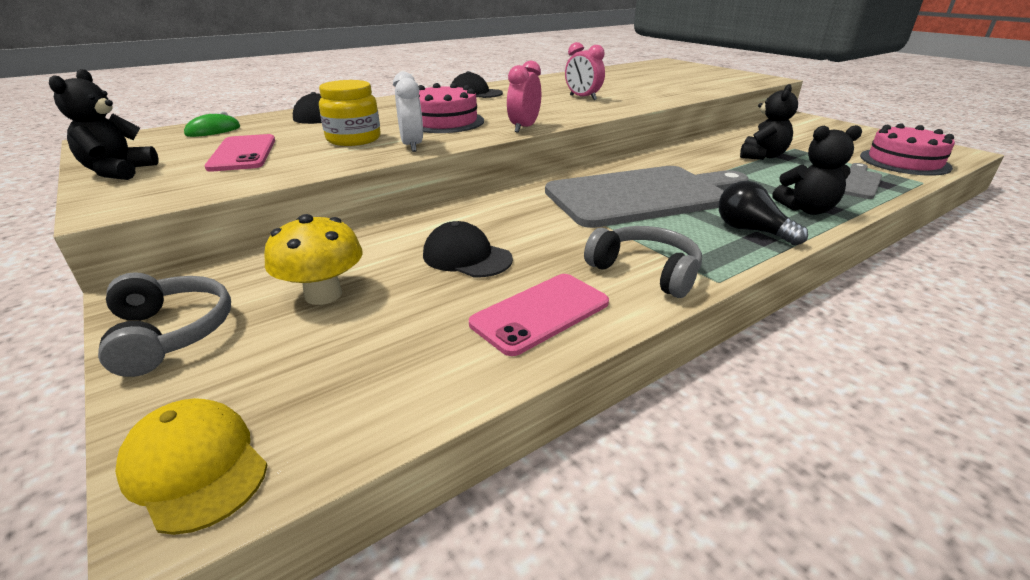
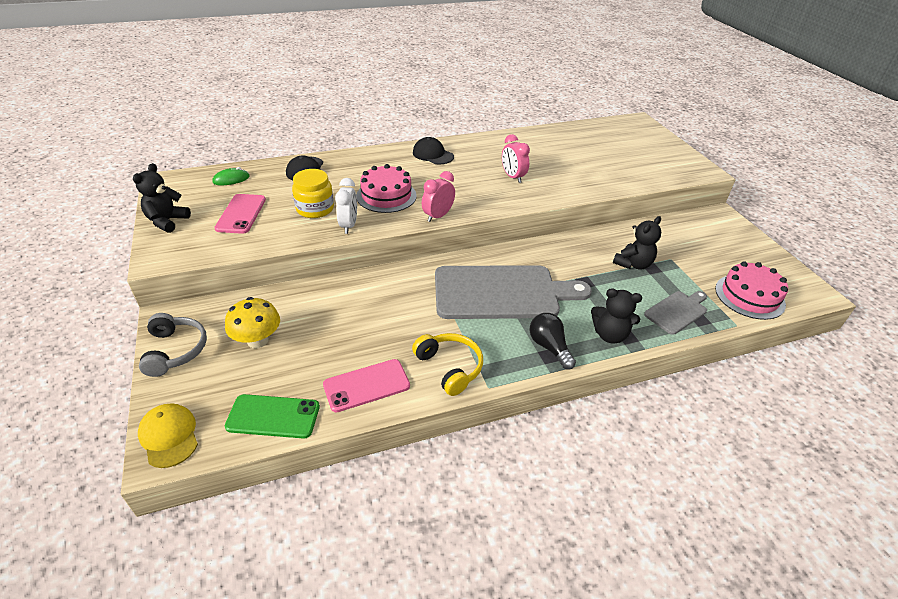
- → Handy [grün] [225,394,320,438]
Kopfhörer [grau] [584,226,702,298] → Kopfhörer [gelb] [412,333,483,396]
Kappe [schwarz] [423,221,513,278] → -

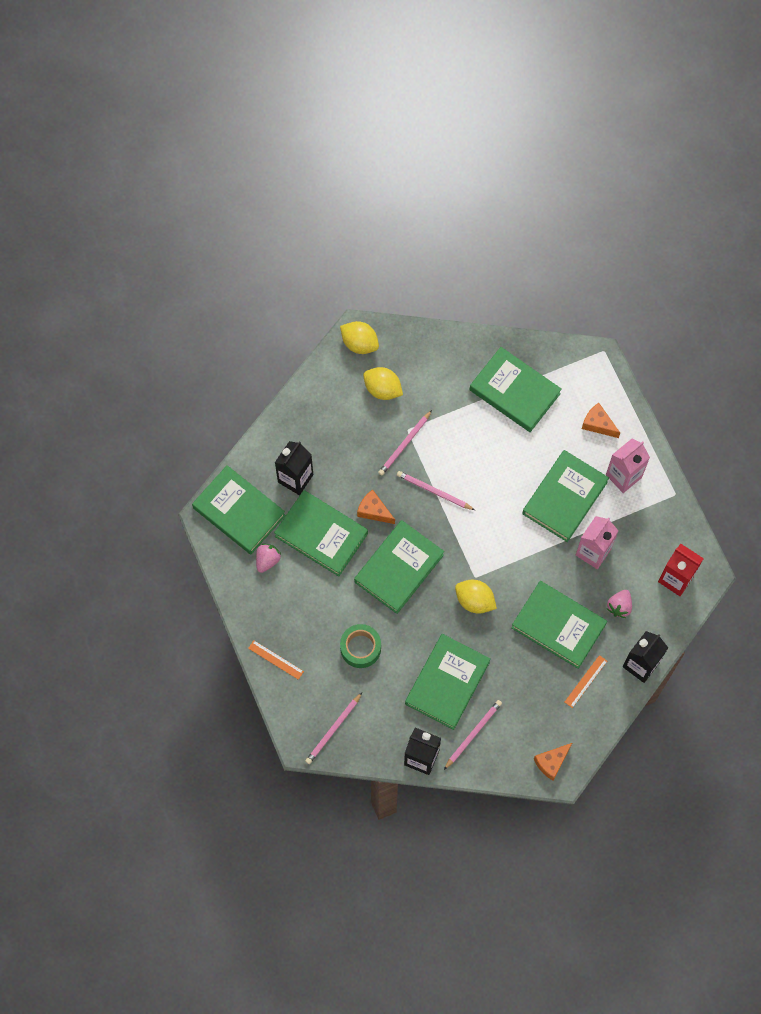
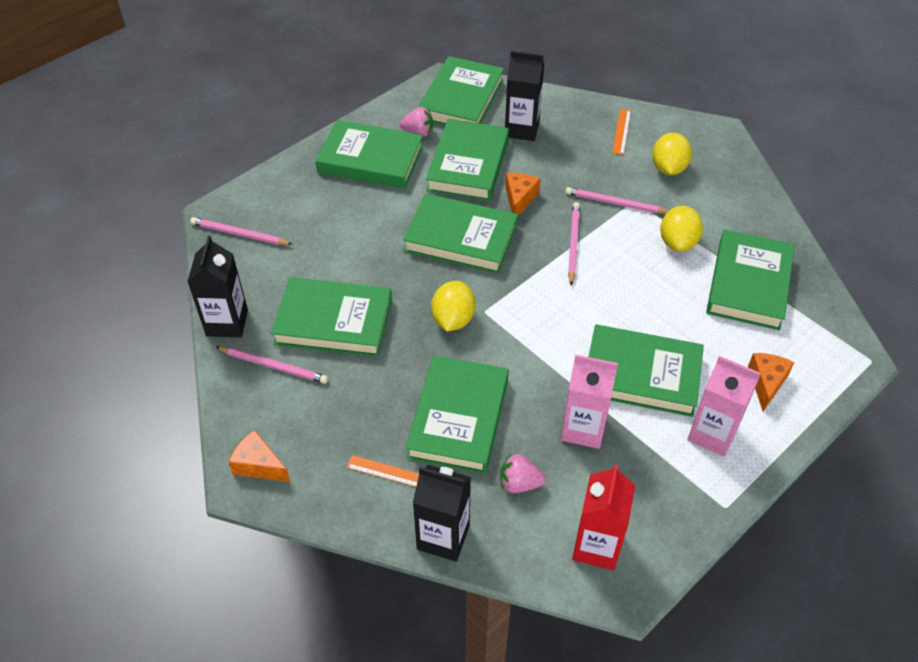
- → Buch [grün] [315,120,423,189]
Lineal [orange] [248,640,304,680] → Lineal [orange] [612,109,631,155], move
Zitrone [gelb] [340,321,379,354] → Zitrone [gelb] [660,206,703,252], move
Klebeband [grün] [340,624,381,668] → -

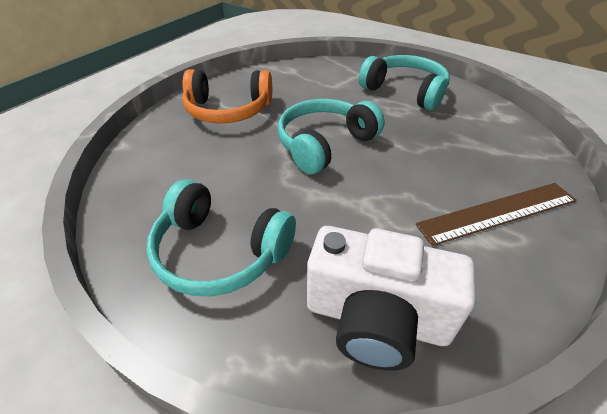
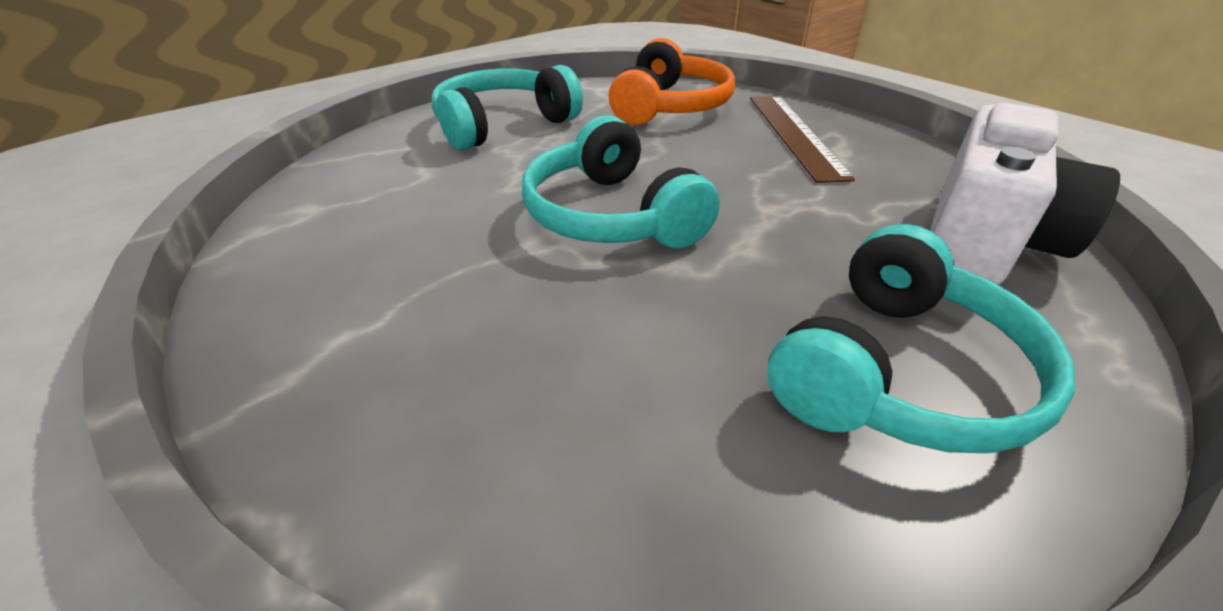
Kopfhörer [orange] [182,69,272,124] → Kopfhörer [orange] [609,38,735,125], move

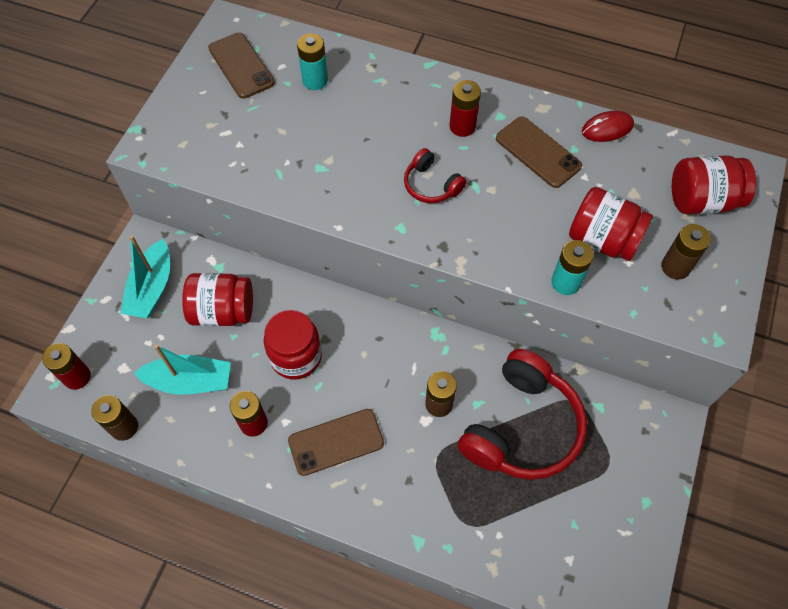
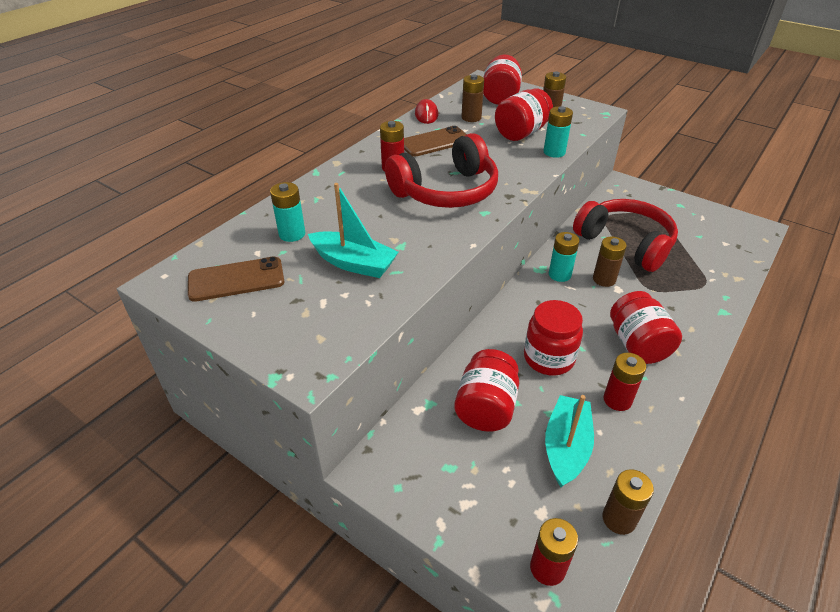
Boot [türkis] [120,235,170,318] → Boot [türkis] [308,183,399,278], move
Kopfhörer [rot] [404,148,466,203] → Kopfhörer [rot] [385,133,498,208], x2.08
- → Batterie [braun] [461,74,484,122]
- → Batterie [türkis] [549,232,579,282]
Handy [braun] [288,409,384,476] → Einmachglas [rot] [610,291,682,364]

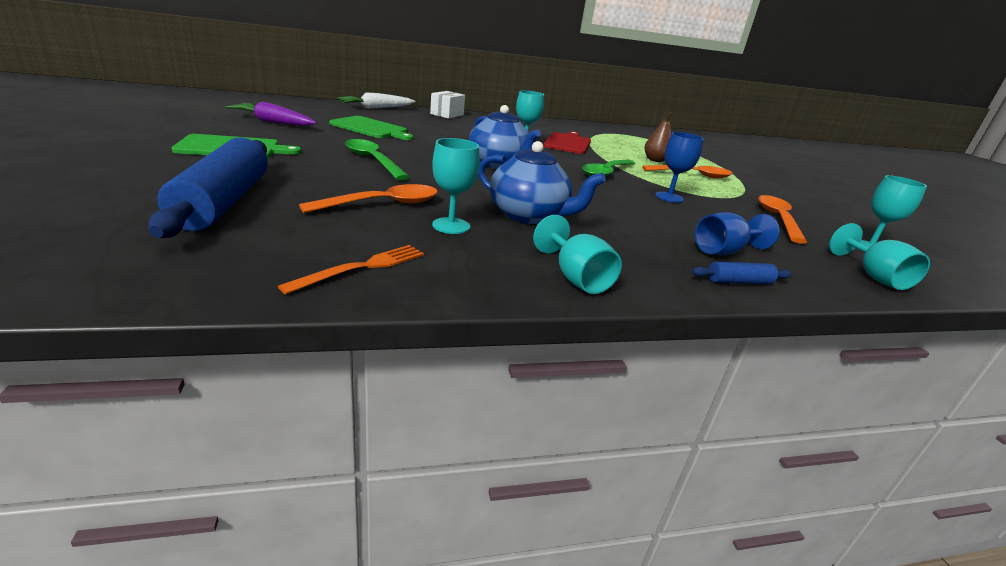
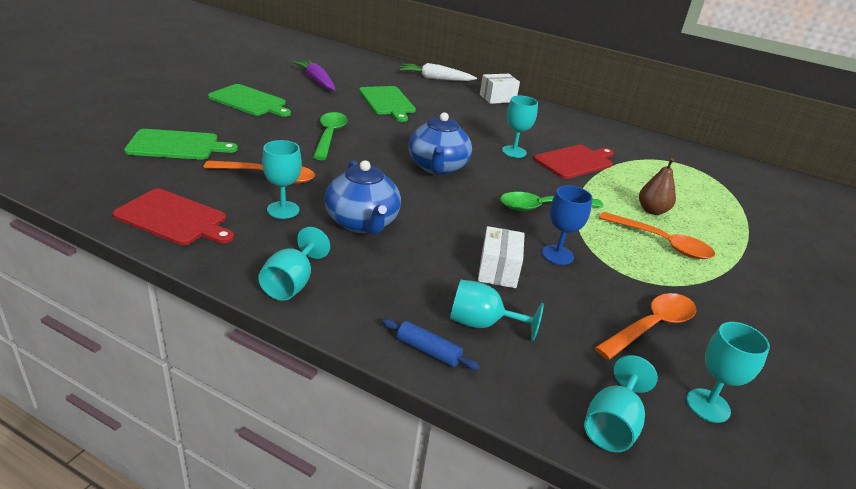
Gabel [orange] [278,245,424,294] → Schneidebrett [rot] [113,189,234,245]
Nudelholz [blau] [148,138,268,238] → Schneidebrett [grün] [124,129,238,160]
Kelch [blau] [695,212,779,255] → Kelch [türkis] [450,280,544,341]
- → Schachtel [weiß] [478,226,525,288]

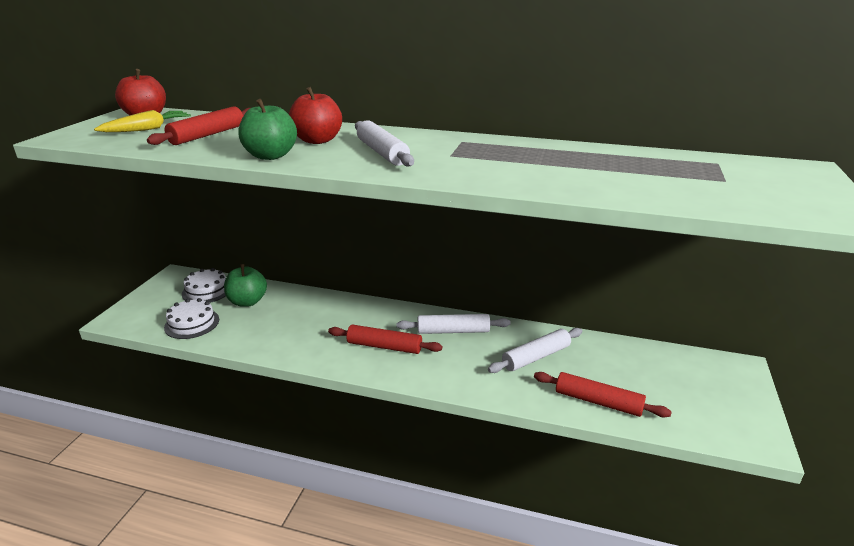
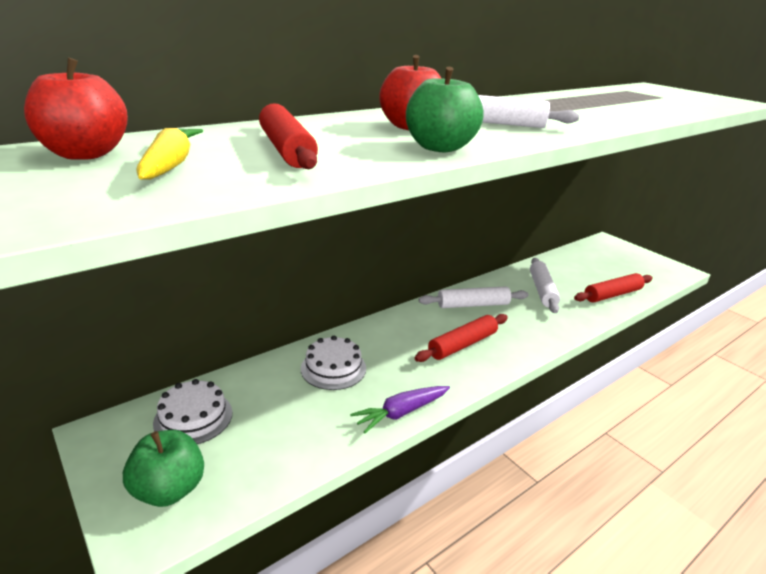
Apfel [grün] [224,264,267,307] → Apfel [grün] [123,430,204,507], move
Kuchen [weiß] [164,298,219,339] → Kuchen [weiß] [301,336,366,390], move
- → Karotte [lila] [350,386,450,433]
Nudelholz [weiß] [397,314,511,334] → Nudelholz [weiß] [419,286,529,308], 45 degrees clockwise

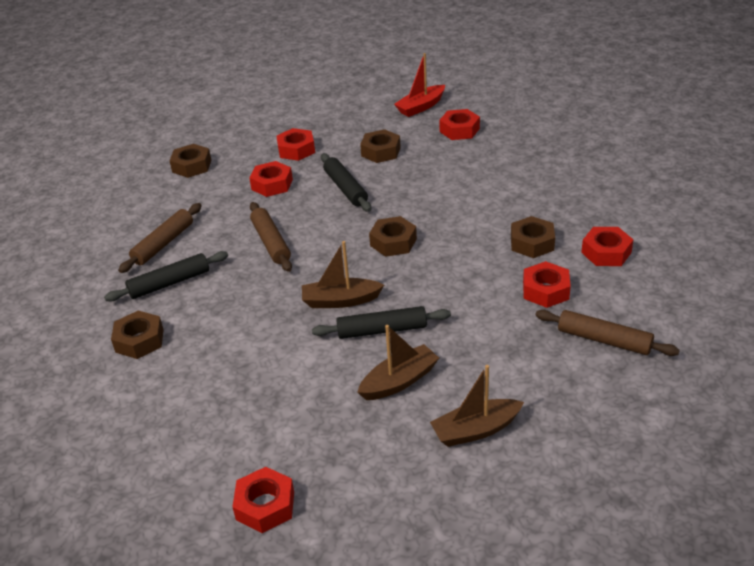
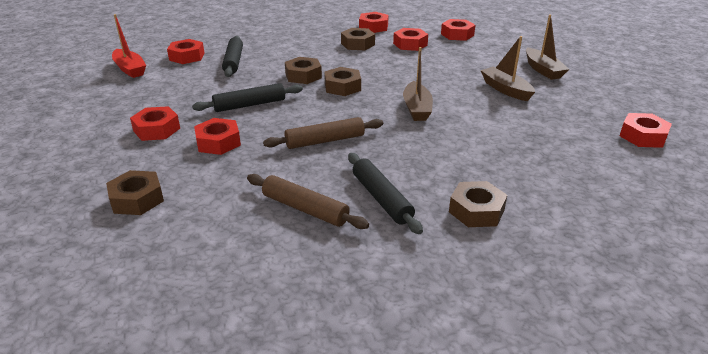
Nudelholz [schwarz] [312,306,451,339] → Nudelholz [schwarz] [222,36,243,77], move
Sechskantmutter [braun] [360,129,401,163] → Sechskantmutter [braun] [285,57,322,84], move
Nudelholz [braun] [535,310,680,356] → Sechskantmutter [rot] [441,19,475,41]

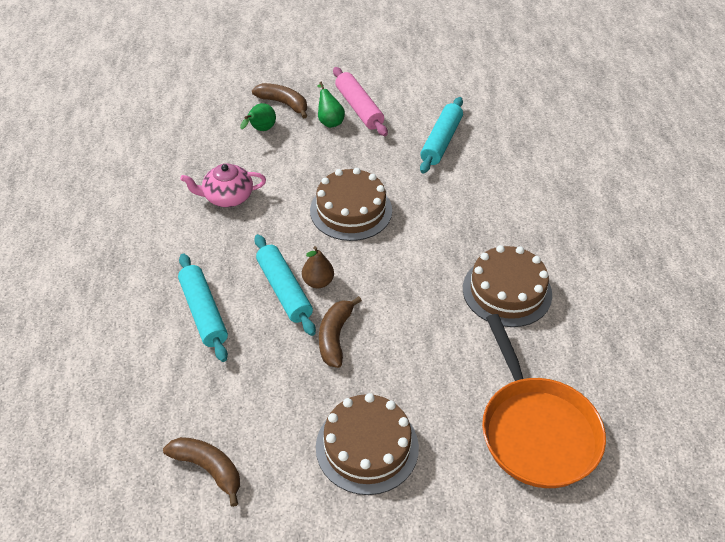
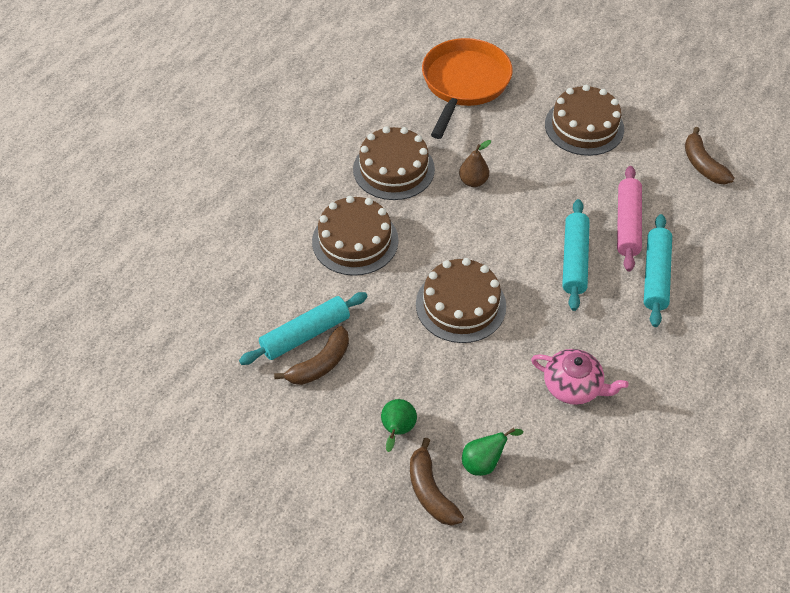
Banane [braun] [319,296,362,368] → Banane [braun] [274,326,349,385], move
- → Kuchen [braun] [312,196,398,276]
Birne [braun] [302,246,334,288] → Birne [braun] [459,140,491,187], move
Nudelholz [rosa] [333,67,388,136] → Nudelholz [rosa] [617,166,642,272], move

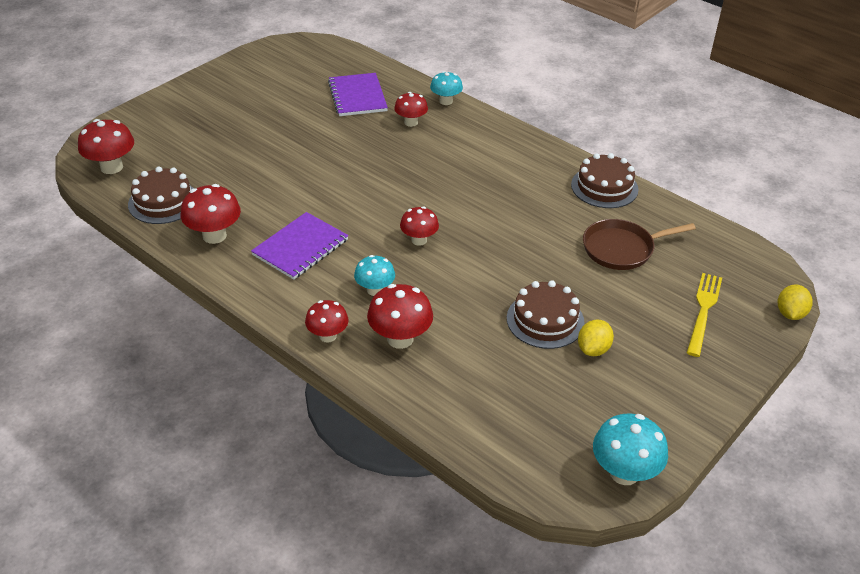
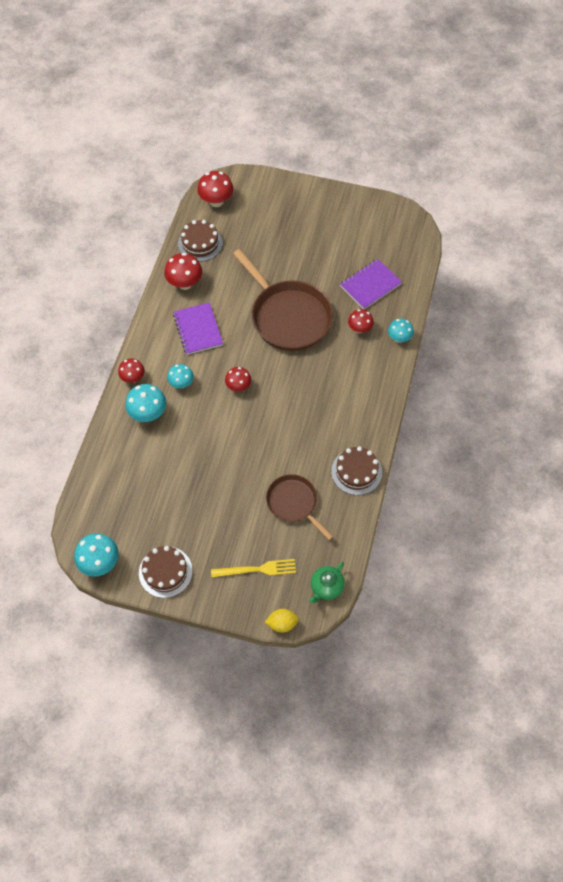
Pilz [rot] [367,284,433,349] → Pilz [türkis] [125,384,166,422]
Kuchen [braun] [507,280,584,349] → Kuchen [braun] [139,546,192,598], move
Notizbuch [lila] [251,212,349,280] → Notizbuch [lila] [173,302,223,355], 60 degrees clockwise
- → Pfanne [braun] [233,249,333,351]
- → Teekanne [grün] [309,562,345,603]
Zitrone [gelb] [578,320,614,356] → -

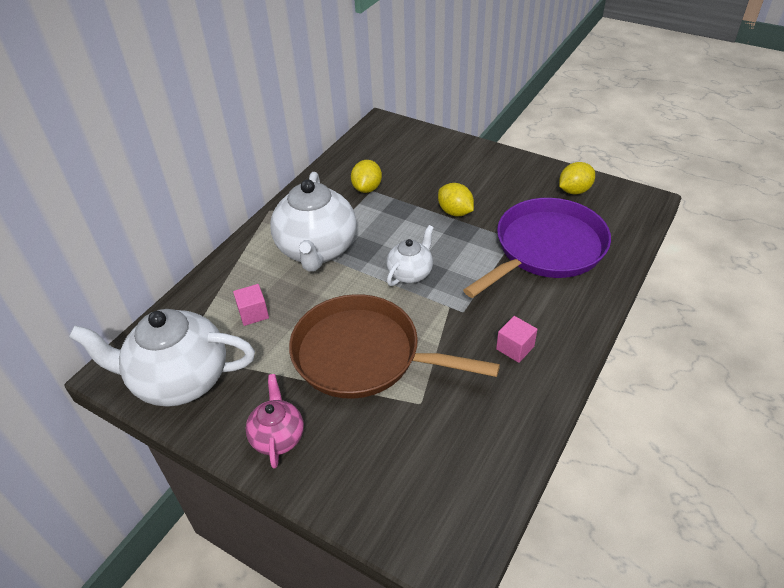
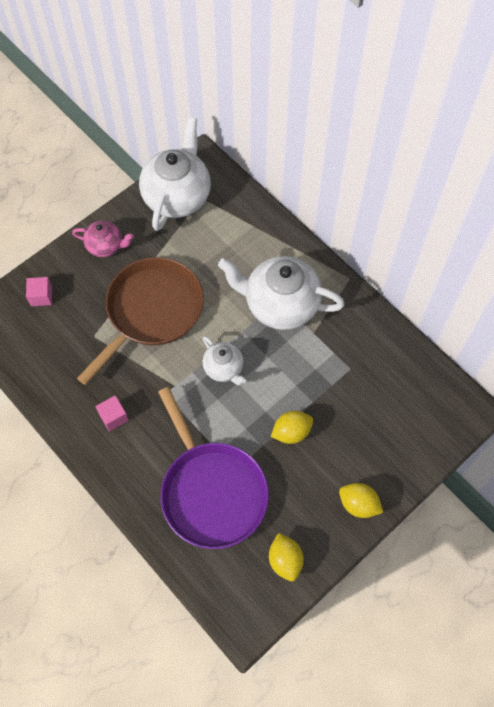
Kubus [rosa] [233,284,269,326] → Kubus [rosa] [26,277,52,306], move
Zitrone [gelb] [351,160,382,193] → Zitrone [gelb] [339,483,383,518], move

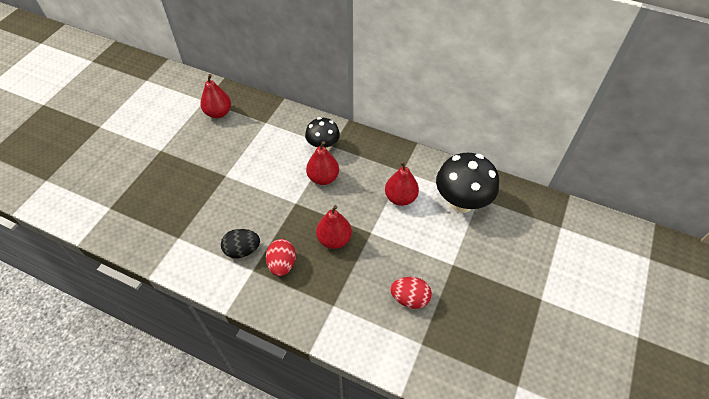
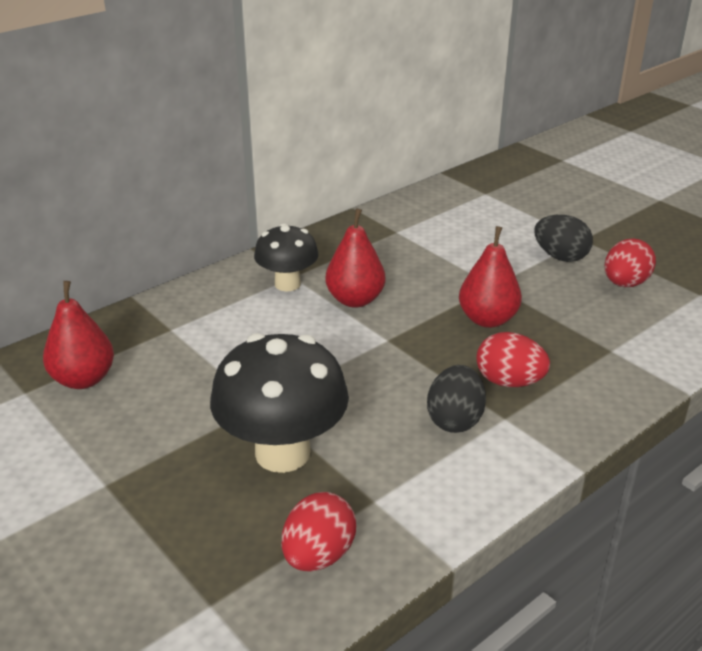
Pilz [schwarz] [436,153,499,213] → Pilz [schwarz] [210,333,349,473], move
- → Ei [rot] [282,492,356,572]
- → Ei [schwarz] [534,215,593,262]
Birne [rot] [385,161,419,206] → -

